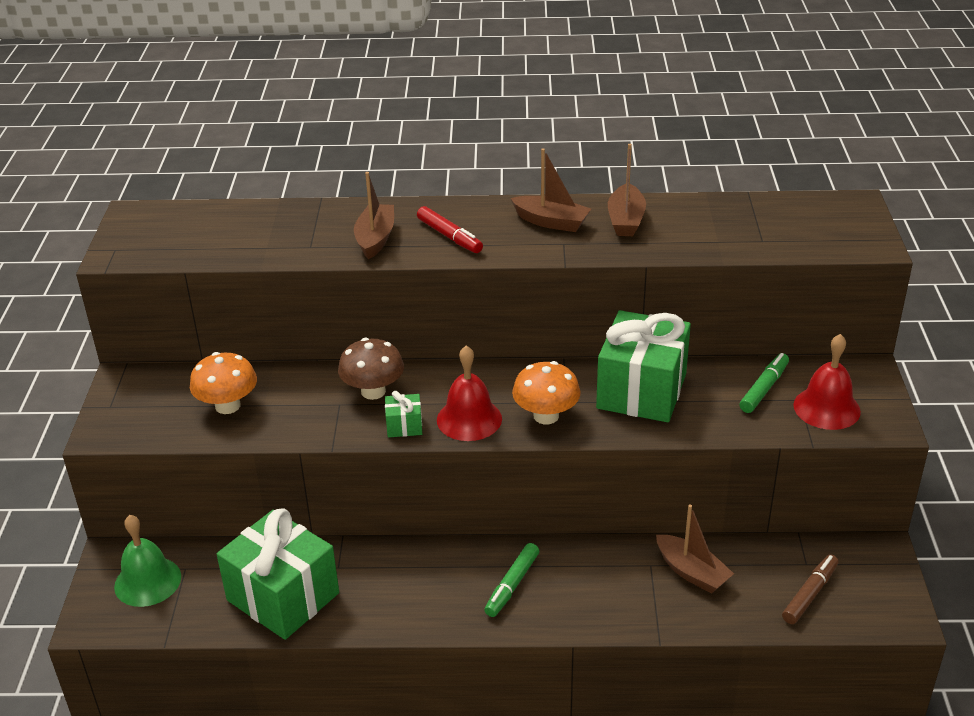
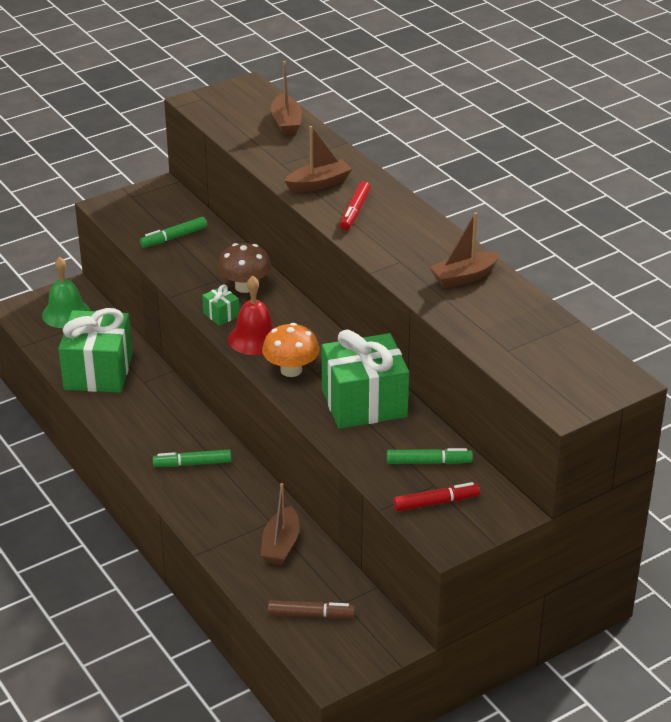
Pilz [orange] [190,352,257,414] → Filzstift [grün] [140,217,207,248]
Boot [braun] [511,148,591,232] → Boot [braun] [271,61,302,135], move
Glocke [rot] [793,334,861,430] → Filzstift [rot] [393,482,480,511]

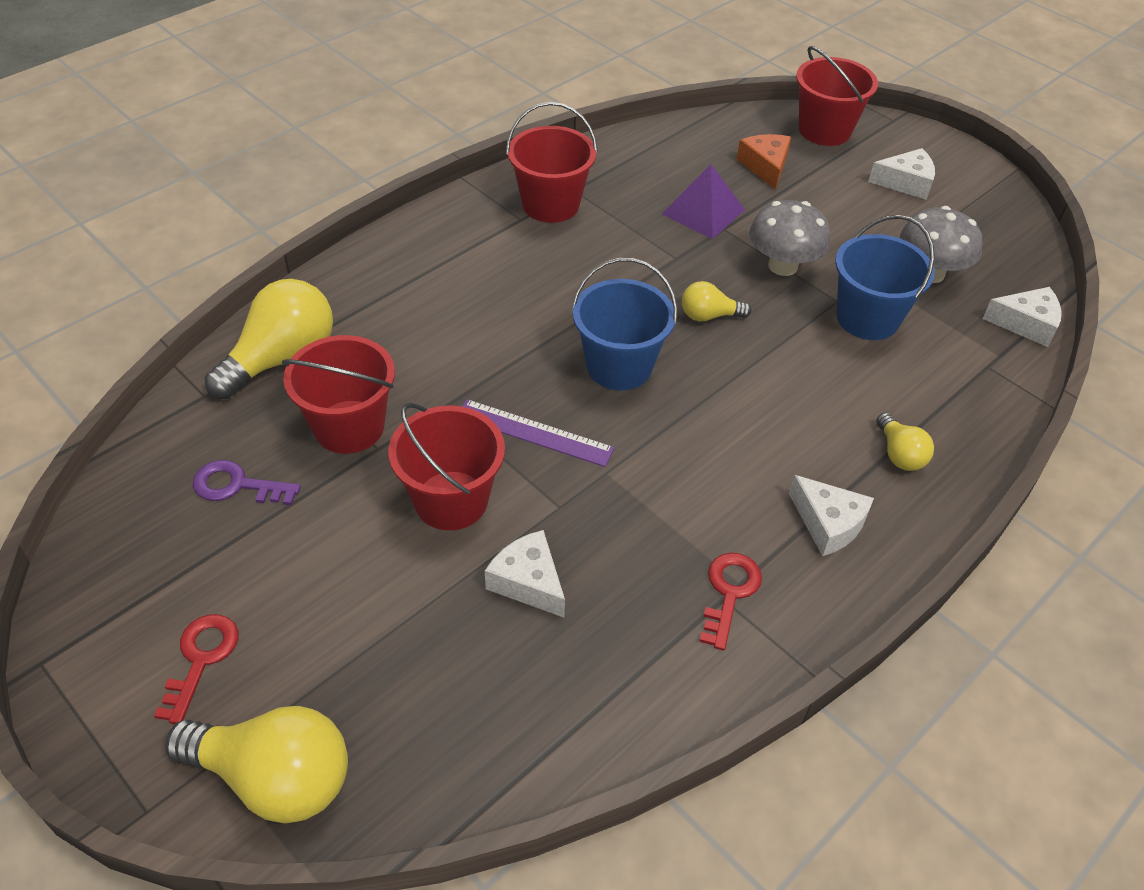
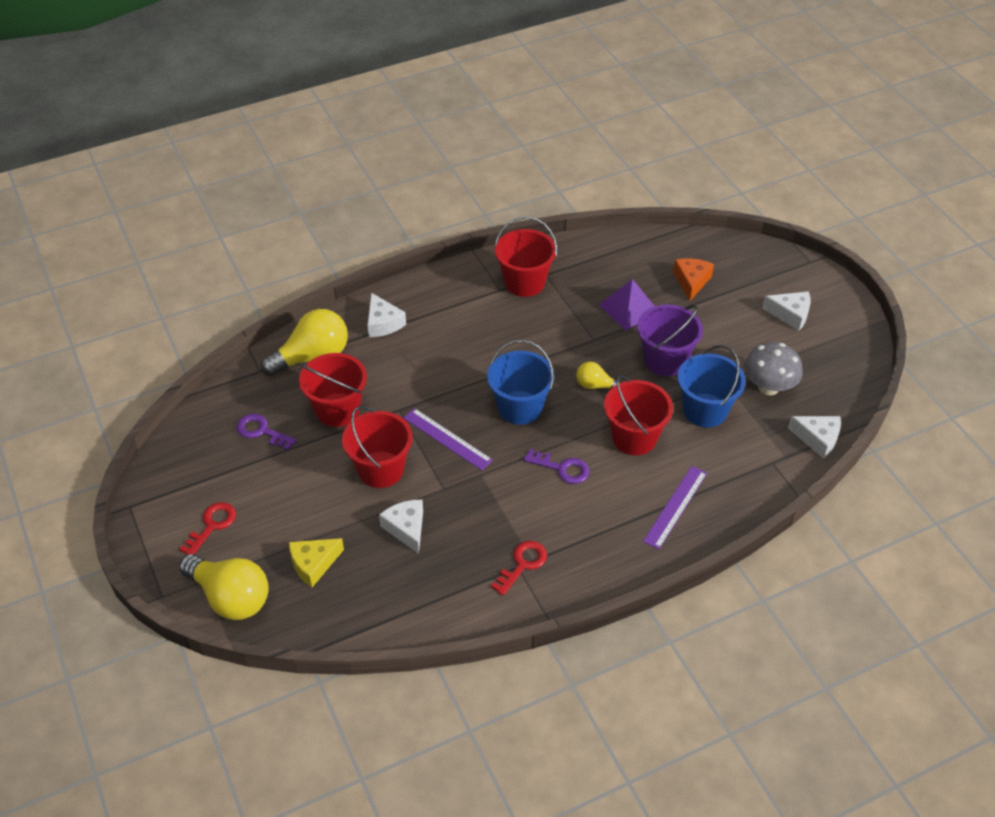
- → Käse [gelb] [289,538,344,587]
Käse [weiß] [789,475,874,556] → Käse [weiß] [368,293,406,337], move
- → Schlüssel [lila] [524,449,590,484]
Eimer [rot] [796,46,878,146] → Eimer [rot] [604,375,673,456], move
Pilz [grau] [749,200,831,276] → Eimer [lila] [637,304,703,376]
Glühbirne [gelb] [876,413,934,471] → Lineal [lila] [643,466,707,549]

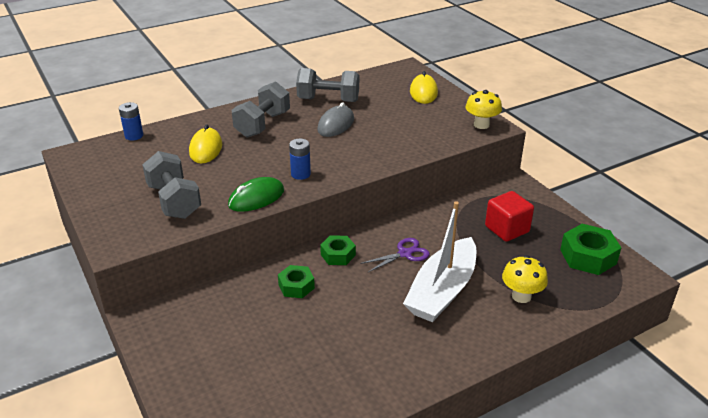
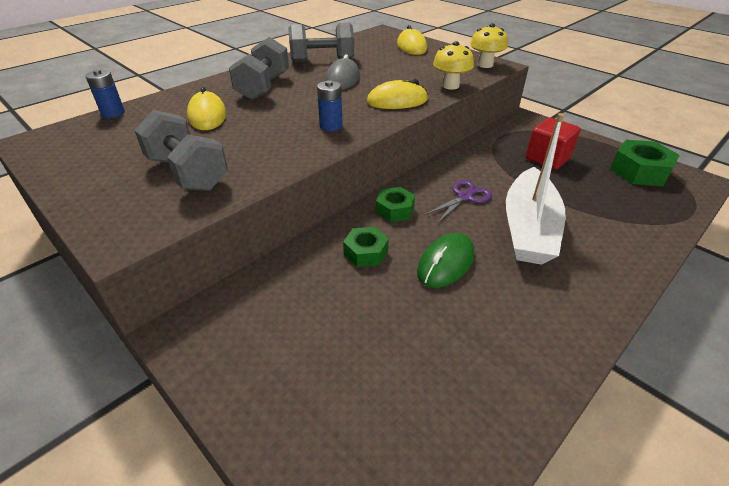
- → Computermaus [gelb] [367,79,428,109]
Computermaus [grün] [228,177,284,212] → Computermaus [grün] [417,233,474,288], move
Pilz [gelb] [502,255,548,303] → Pilz [gelb] [433,41,474,89], move

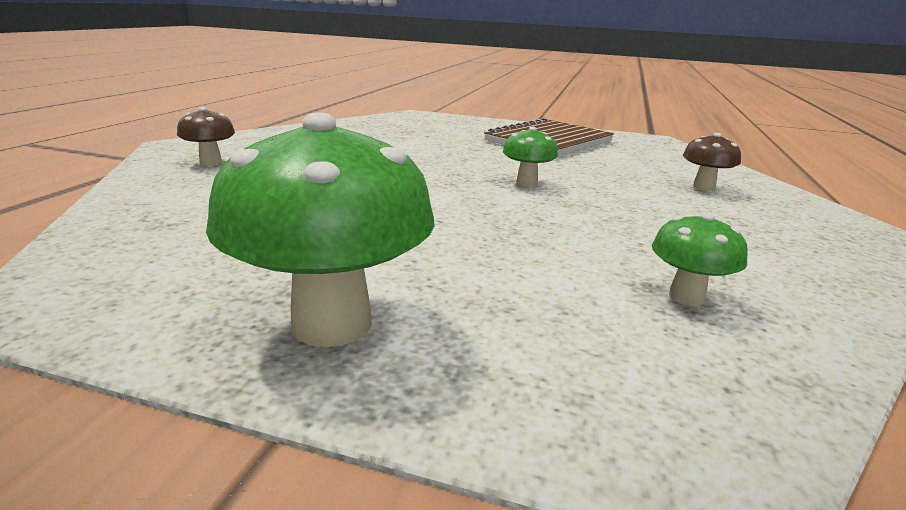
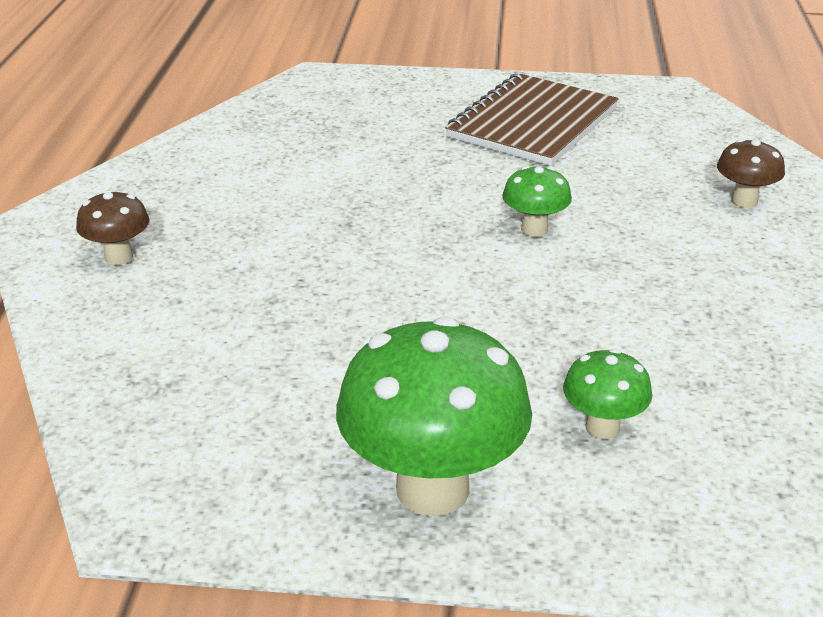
Pilz [grün] [652,213,748,306] → Pilz [grün] [563,349,652,440], move

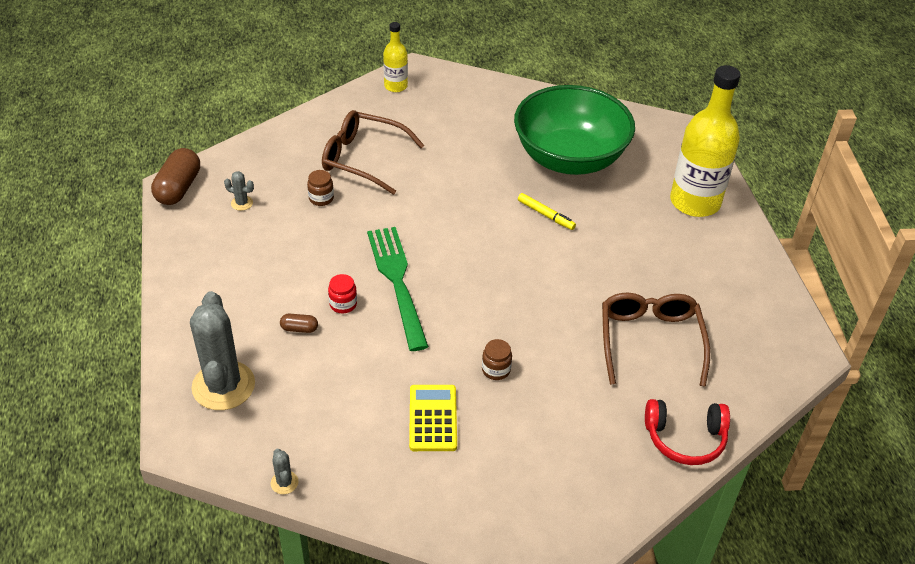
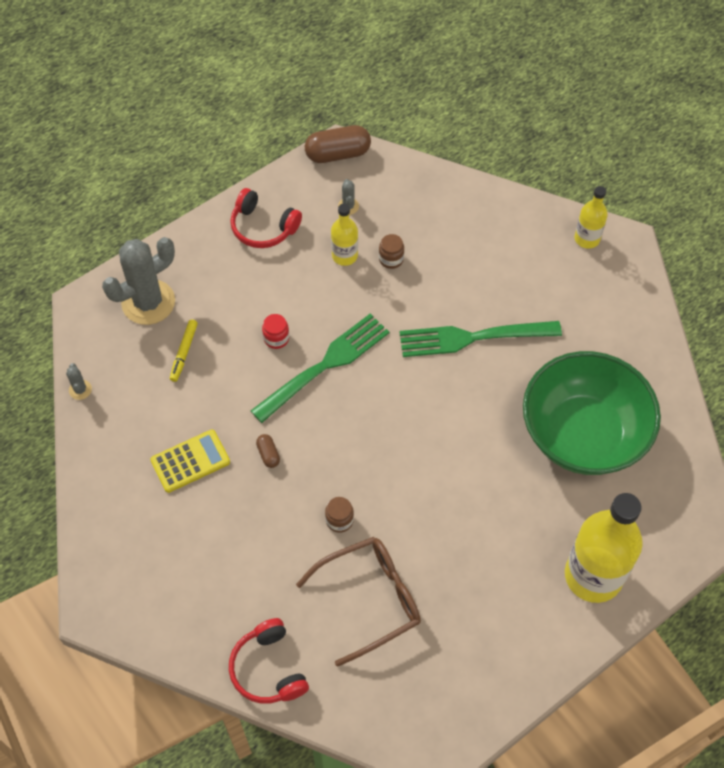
Kaktus [grau] [271,449,299,494] → Kaktus [grau] [66,363,92,400], 60 degrees counterclockwise
Filzstift [gelb] [518,193,576,230] → Filzstift [gelb] [170,319,198,382], move
- → Kopfhörer [rot] [230,188,302,248]
Kapsel [braun] [280,314,318,333] → Kapsel [braun] [256,434,280,468], move
Einmachglas [braun] [482,339,512,380] → Einmachglas [braun] [325,497,354,533], move
- → Flasche [gelb] [331,204,358,266]
- → Gabel [grün] [399,321,562,357]
Brille [braun] [322,110,425,195] → -

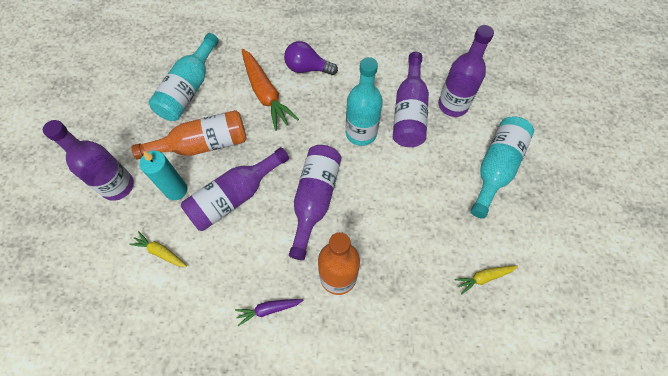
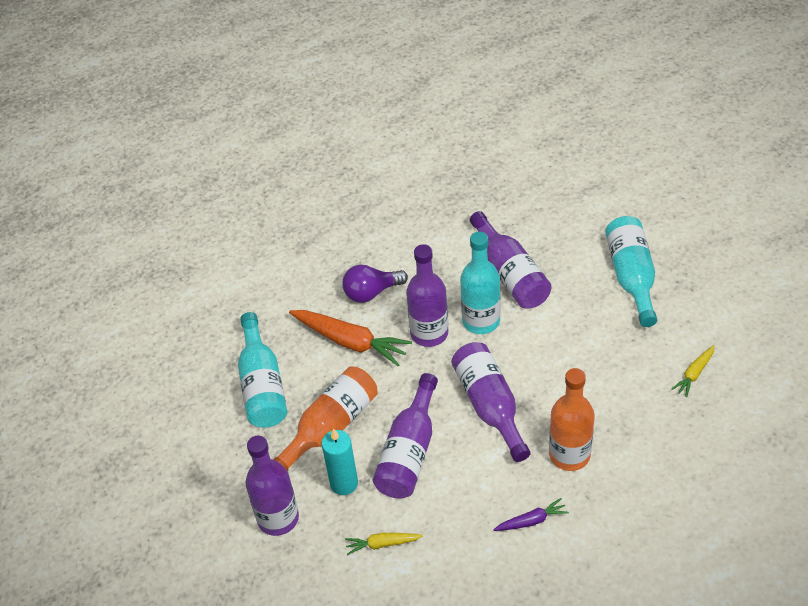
Flasche [lila] [438,25,494,117] → Flasche [lila] [406,244,448,347], move
Karotte [lila] [235,299,304,326] → Karotte [lila] [493,498,569,531], 150 degrees counterclockwise

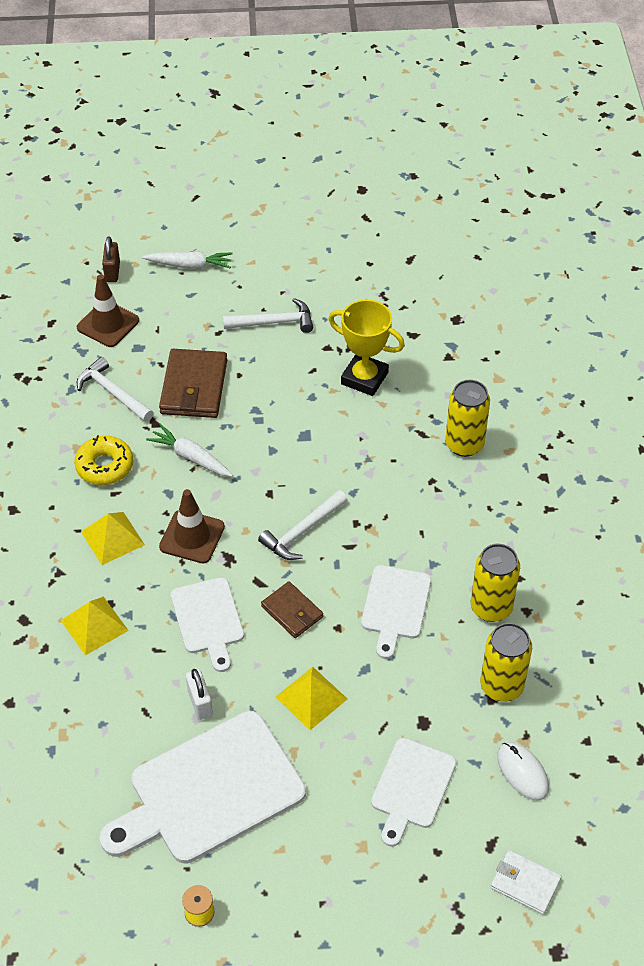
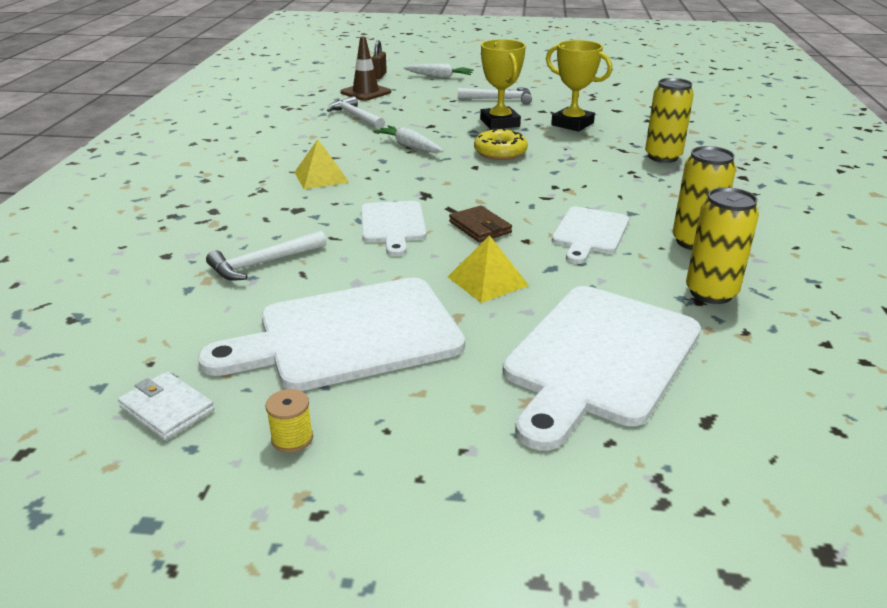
Geldbörse [weiß] [490,850,562,914] → Geldbörse [weiß] [118,372,214,440], move
Hammer [weiß] [258,490,347,560] → Hammer [weiß] [206,231,327,281], move
Donut [gelb] [74,435,133,485] → Donut [gelb] [474,128,528,160], move
- → Pokal [gelb] [480,39,526,130]
Schneidebrett [weiß] [371,738,456,847] → Schneidebrett [weiß] [502,286,701,451], x1.77
Pyramide [gelb] [60,596,129,655] → -
Geldbörse [braun] [159,349,227,418] → -
Leitkegel [braun] [159,489,225,564] → -
Vorhängeschloss [weiß] [186,669,213,720] → -
Computermaus [weiß] [497,742,549,801] → -

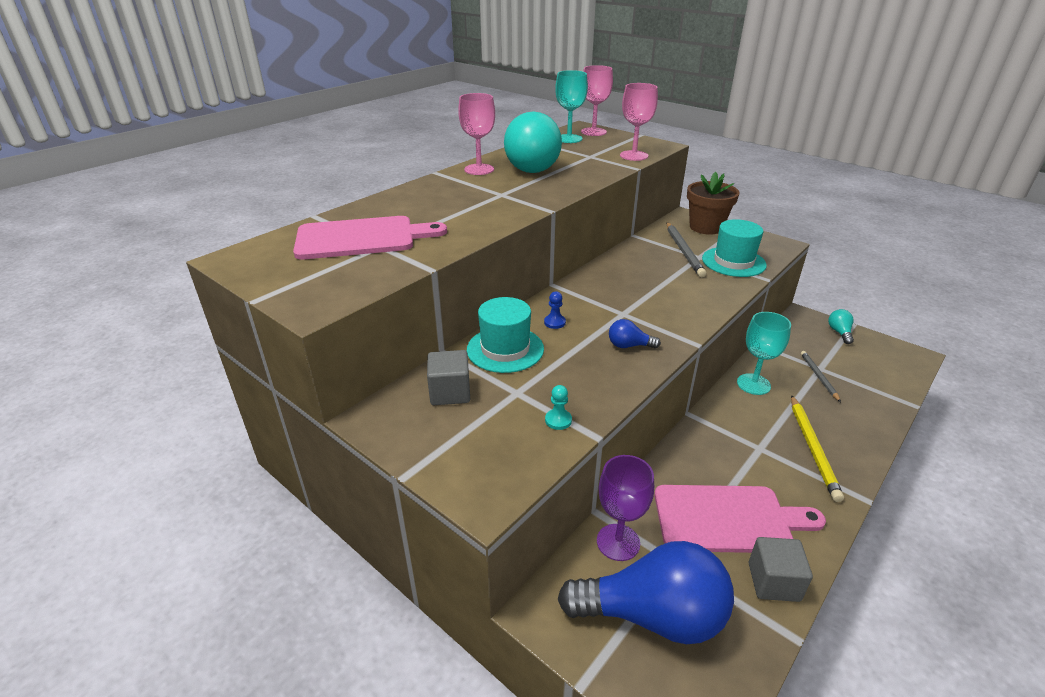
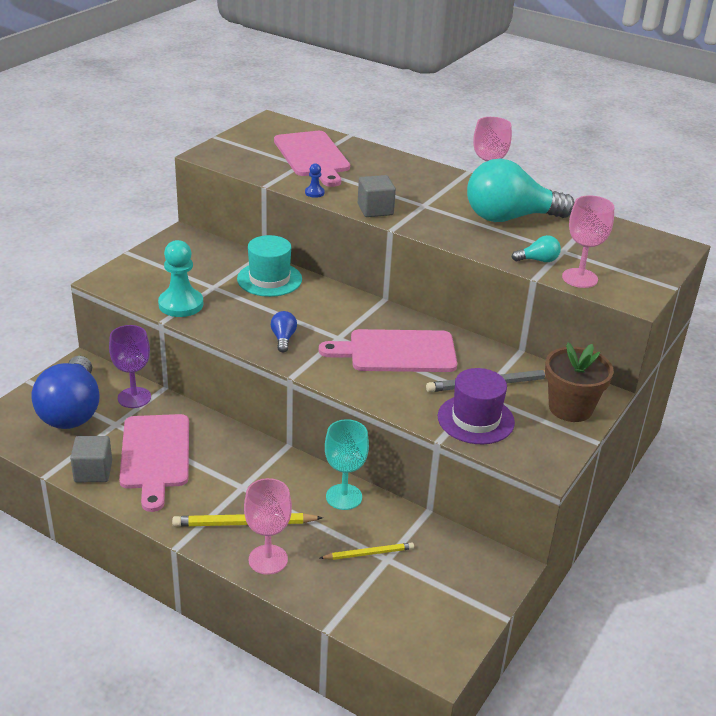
Bauer [türkis] [545,385,572,430] → Bauer [türkis] [158,240,203,317], x2.19
Kelch [rosa] [581,65,613,136] → Kelch [rosa] [244,478,292,575], move
Bauer [blau] [544,291,566,329] → Bauer [blau] [305,163,325,198], move
- → Schneidebrett [rosa] [319,329,457,372]
Bleistift [grau] [801,351,841,402] → Bleistift [gelb] [320,543,414,560]
Kubus [grau] [427,350,470,405] → Kubus [grau] [358,175,396,217], move
Hut [türkis] [702,219,767,277] → Hut [lila] [438,368,515,444]
Glühbirne [türkis] [828,309,854,344] → Glühbirne [türkis] [512,235,561,262], move
Kelch [türkis] [555,70,588,143] → -

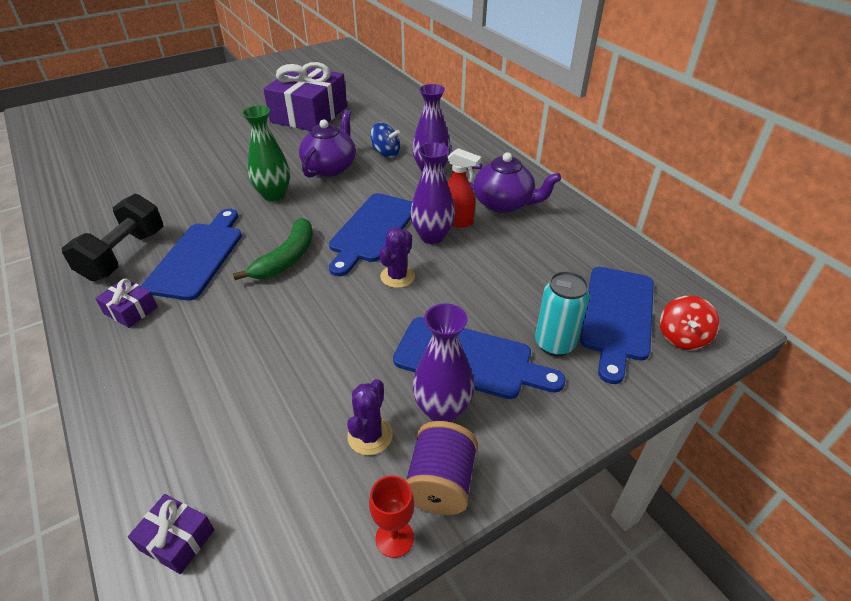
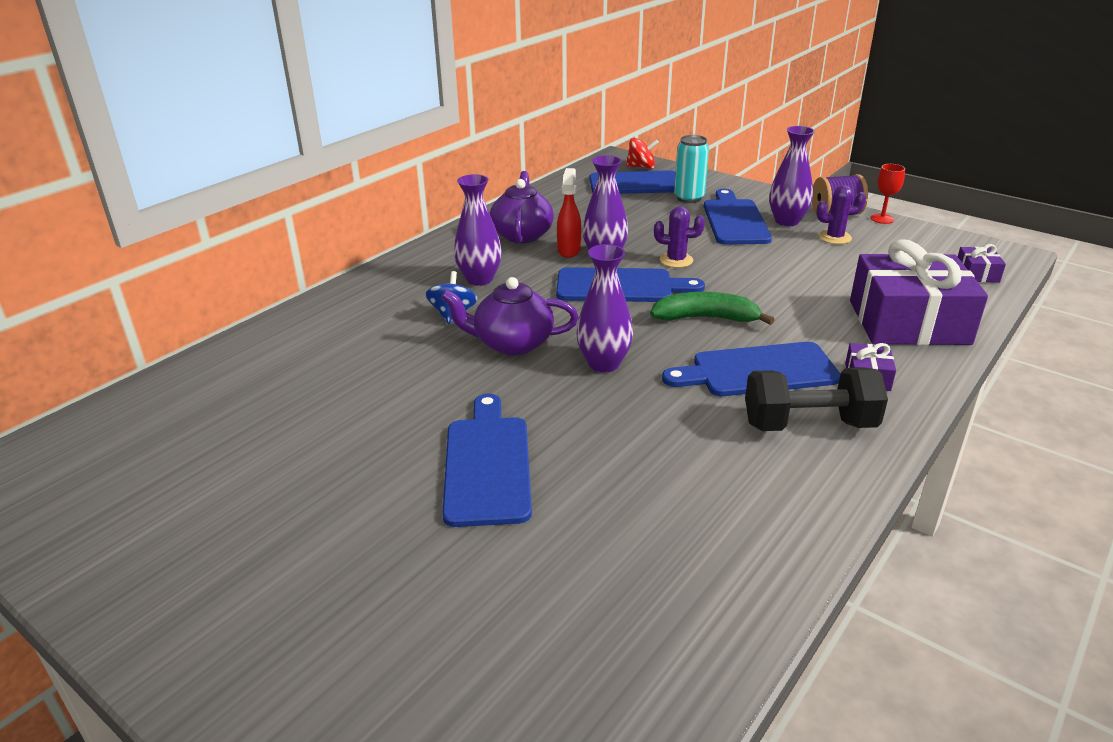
- → Schneidebrett [blau] [442,394,532,527]
Vase [grün] [242,105,290,201] → Vase [lila] [576,244,633,373]
Geschenk [lila] [263,62,347,131] → Geschenk [lila] [850,239,988,345], move

